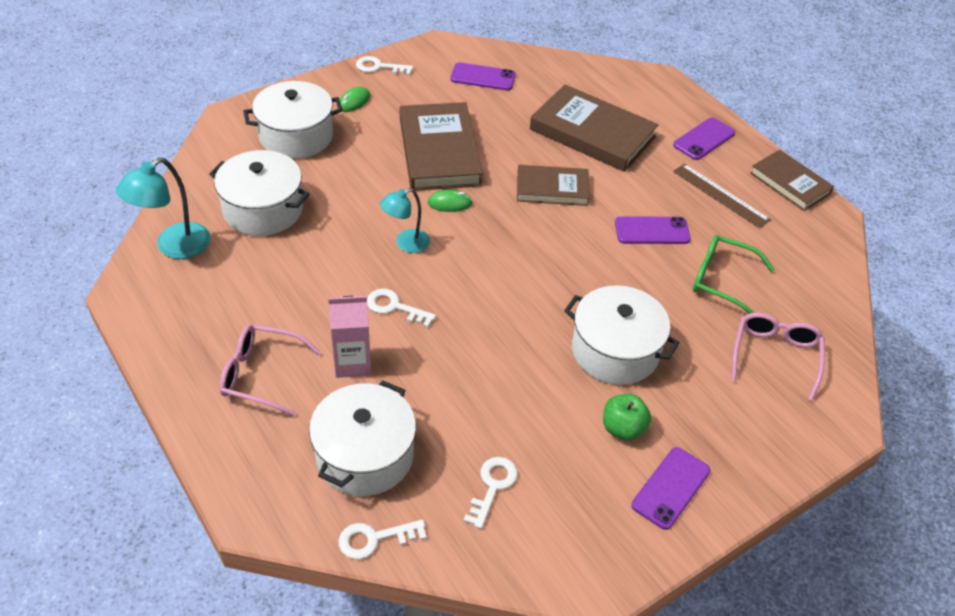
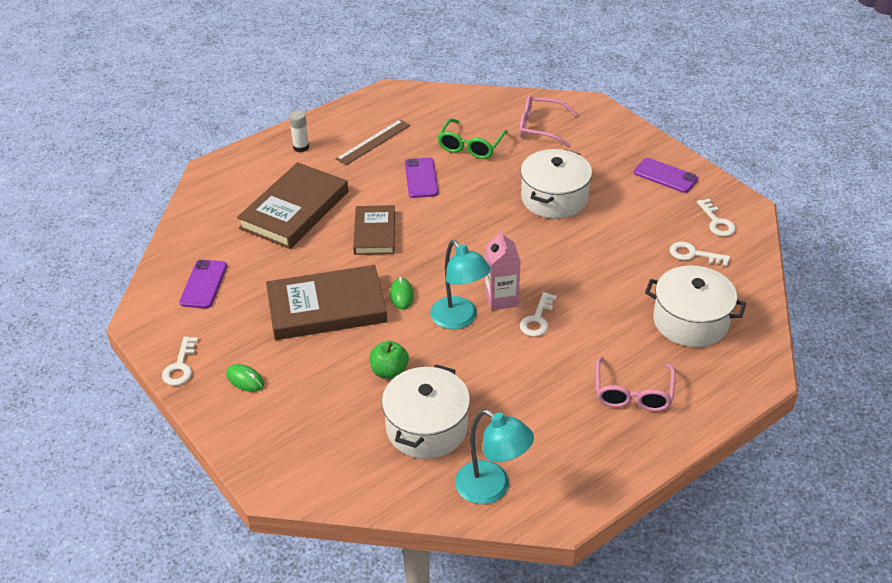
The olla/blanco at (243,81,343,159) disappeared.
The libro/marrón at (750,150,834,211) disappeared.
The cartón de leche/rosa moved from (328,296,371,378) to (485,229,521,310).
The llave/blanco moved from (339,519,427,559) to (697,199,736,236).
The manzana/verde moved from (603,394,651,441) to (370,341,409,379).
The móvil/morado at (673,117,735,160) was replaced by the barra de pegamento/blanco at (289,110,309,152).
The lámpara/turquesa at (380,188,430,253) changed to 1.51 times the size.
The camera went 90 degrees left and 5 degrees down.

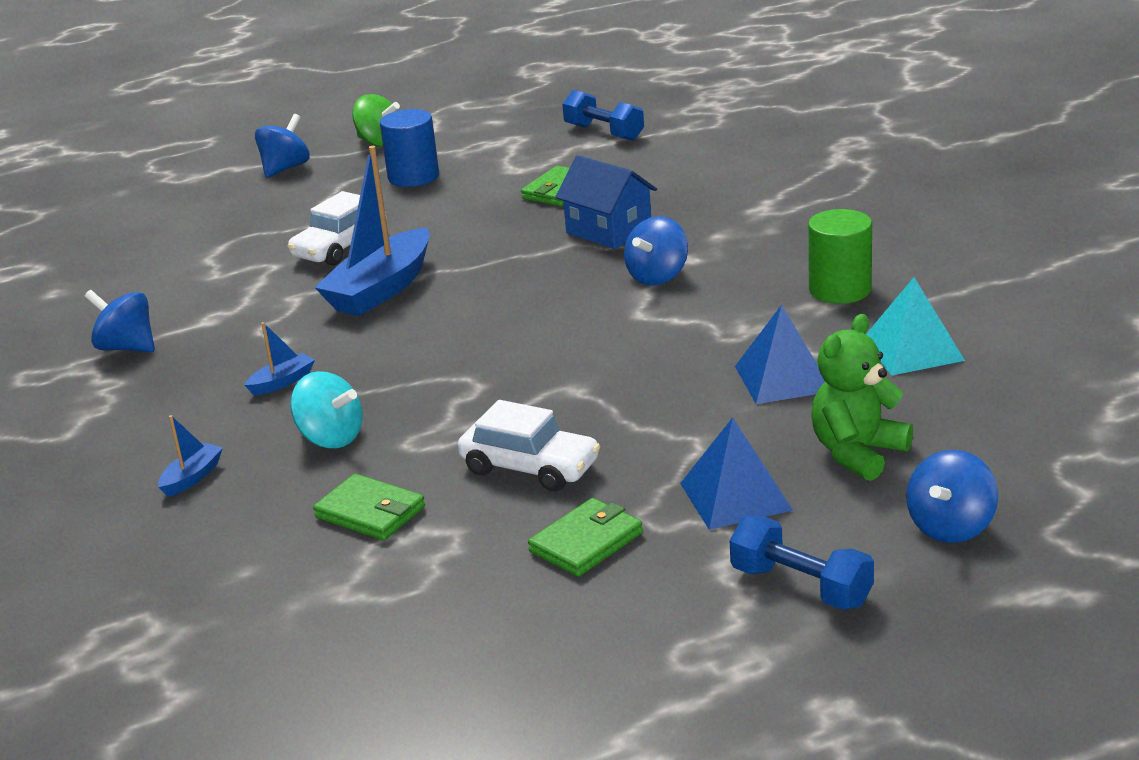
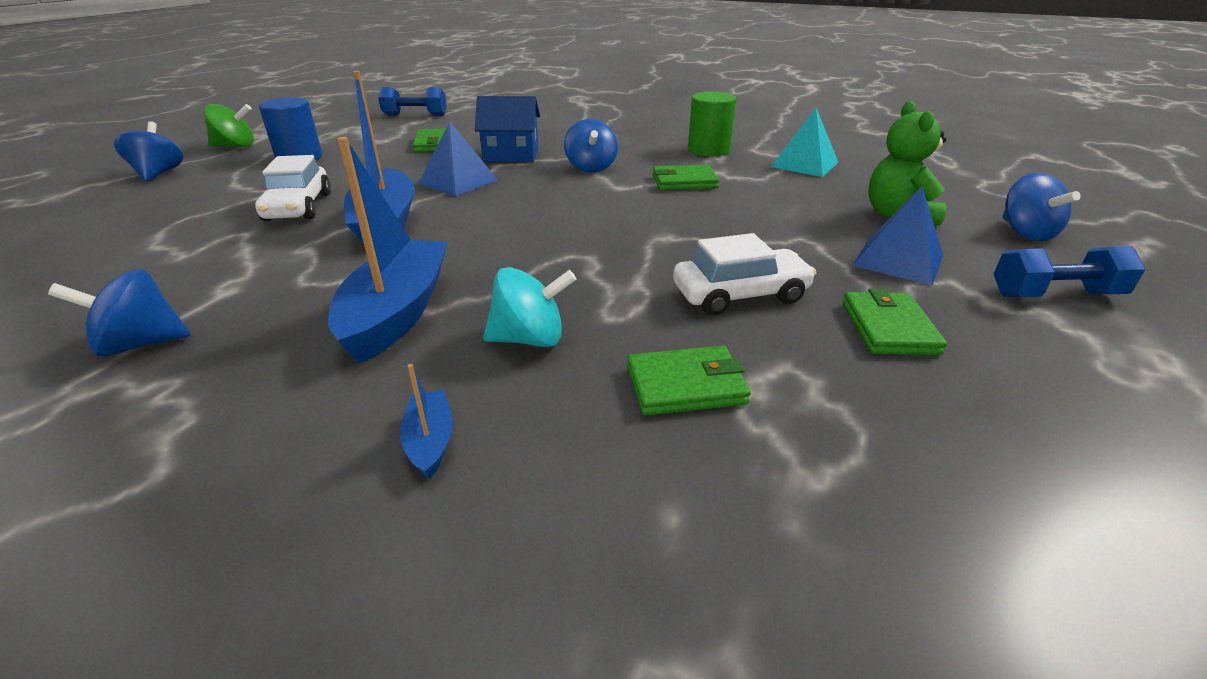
The cartera/verde at (652,165,719,190) appeared.
The pirámide/azul moved from (735,305,825,404) to (418,121,498,196).
The barco/azul at (245,322,315,395) changed to 2.25 times the size.
The camera went 45 degrees left and 5 degrees up.

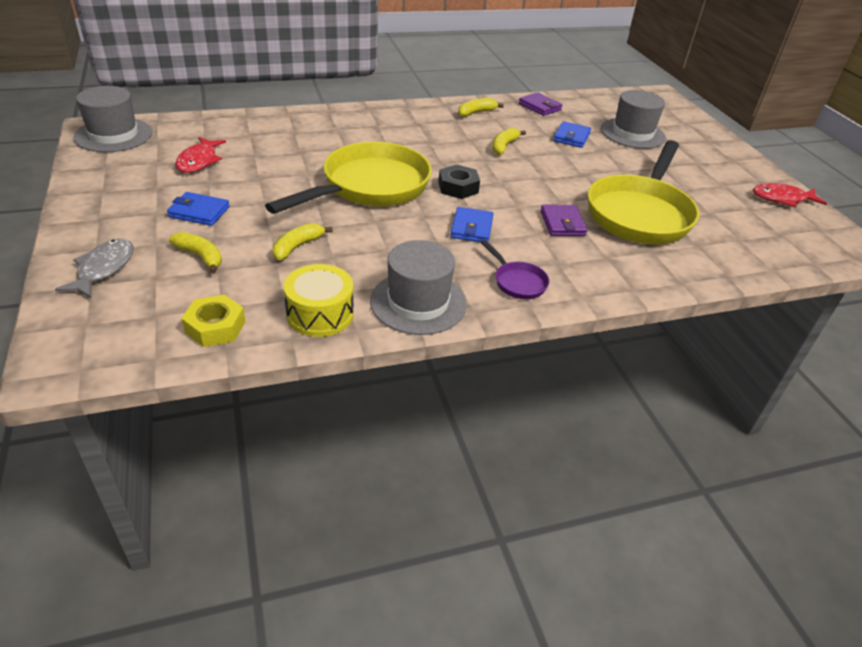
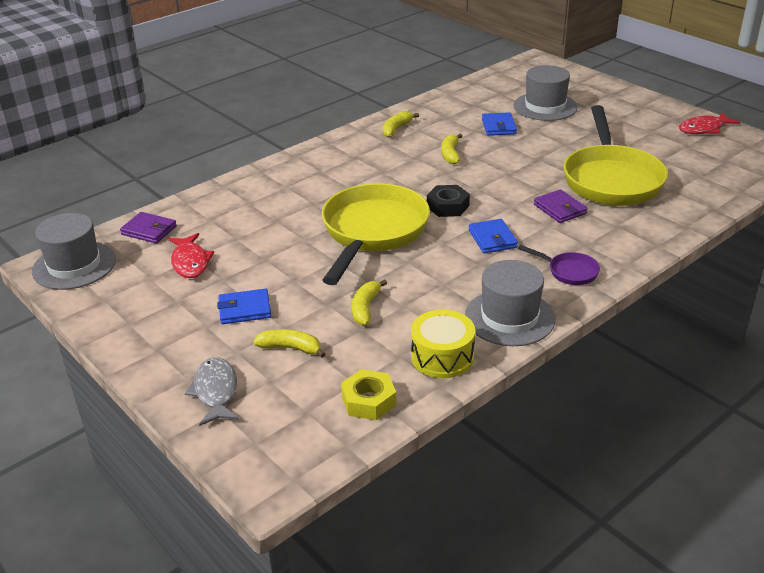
The cartera/morado moved from (518,92,563,116) to (120,212,177,243).
The camera went 20 degrees left and 5 degrees down.

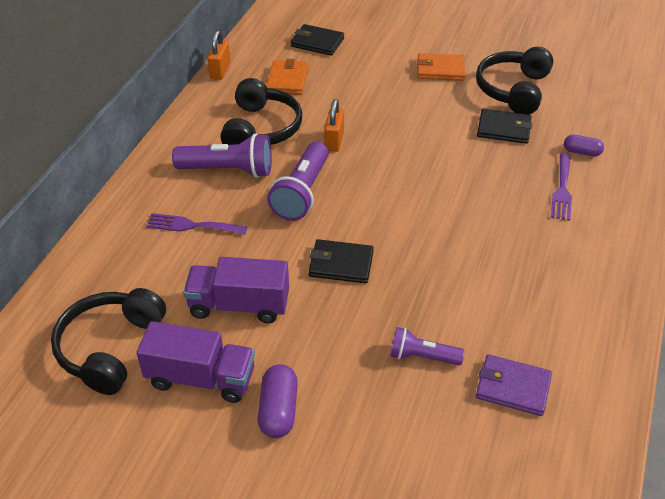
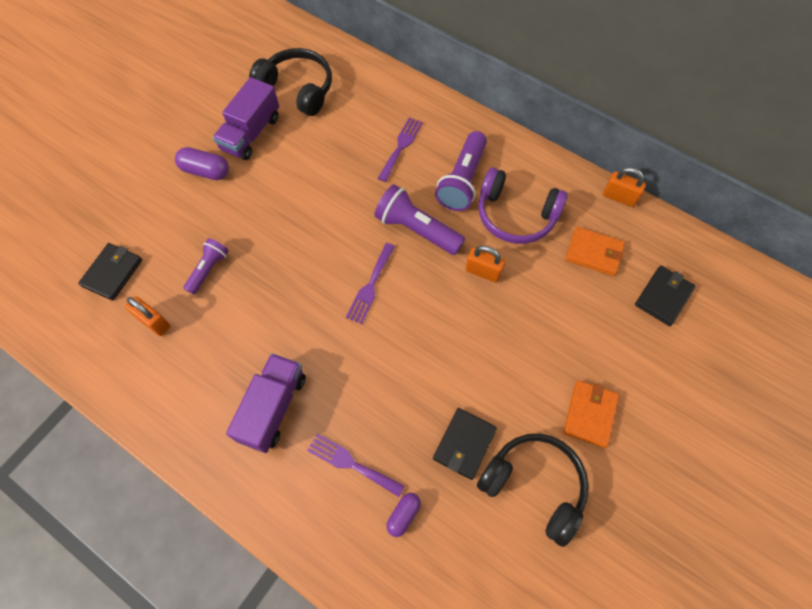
The tenedor/morado at (346,243,395,324) appeared.
The camión/morado moved from (183,257,289,323) to (226,353,306,453).
The cartera/negro moved from (308,239,374,283) to (78,243,142,301).
The cartera/morado at (476,354,552,416) was replaced by the candado/naranja at (125,296,170,336).
The auriculares/negro at (220,78,302,145) became the auriculares/morado at (478,167,568,244).
The camera went 105 degrees right and 20 degrees up.

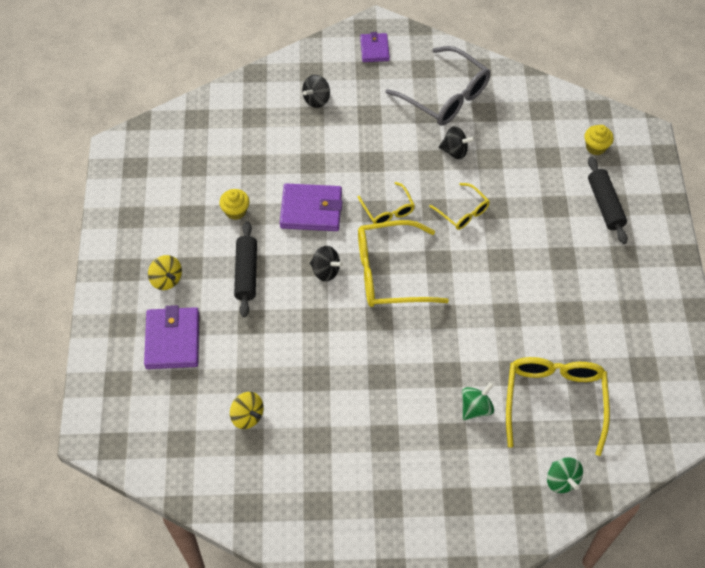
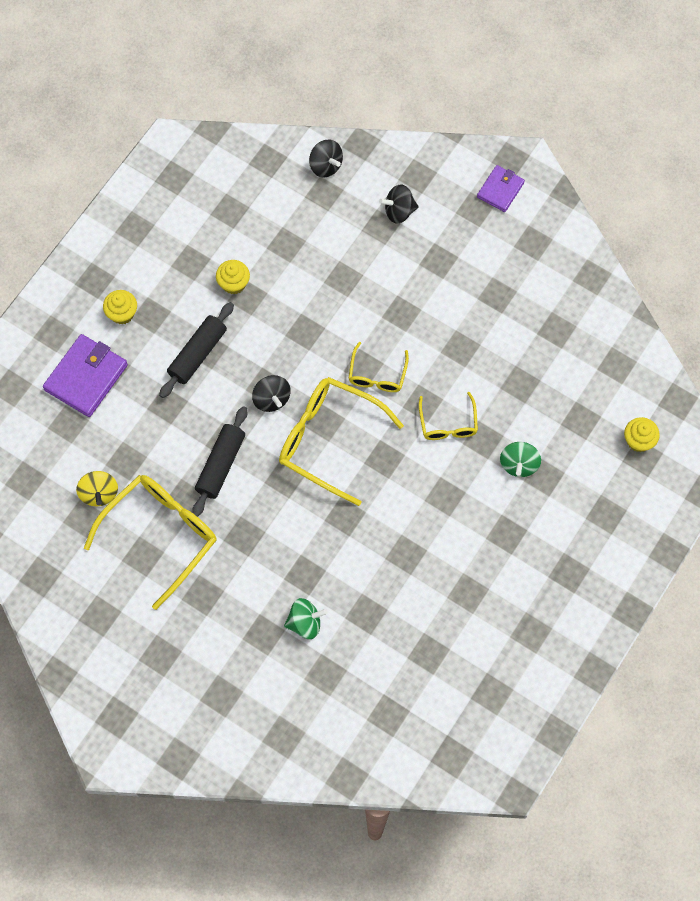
The cartera/morado at (280,183,343,231) disappeared.
The gafas/gris at (385,46,490,126) disappeared.
The peonza/negro moved from (439,126,475,160) to (309,139,343,178).
The gafas/amarillo moved from (506,357,610,456) to (84,475,217,610).
The peonza/verde moved from (547,457,583,493) to (500,442,541,477).
The rodillo/negro moved from (588,156,628,244) to (192,406,247,517).
The peonza/amarillo at (148,255,182,290) was replaced by the magdalena/amarillo at (103,290,137,325).
The camera went 35 degrees right and 10 degrees up.

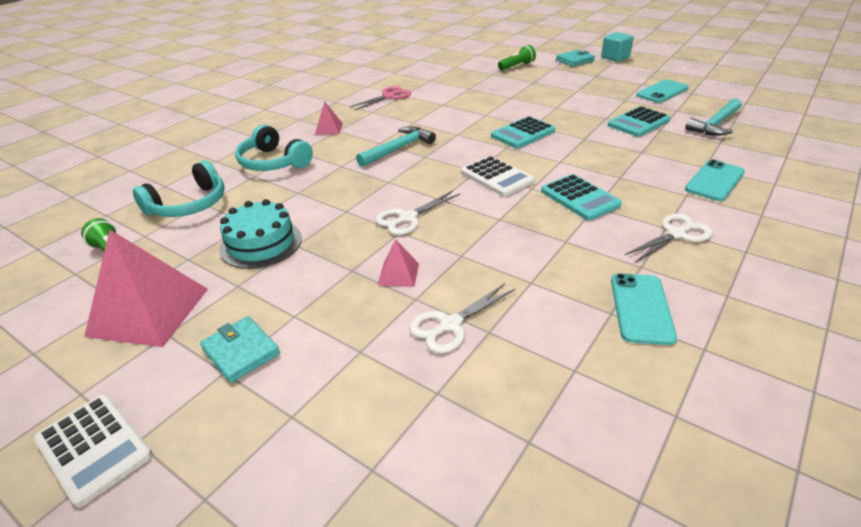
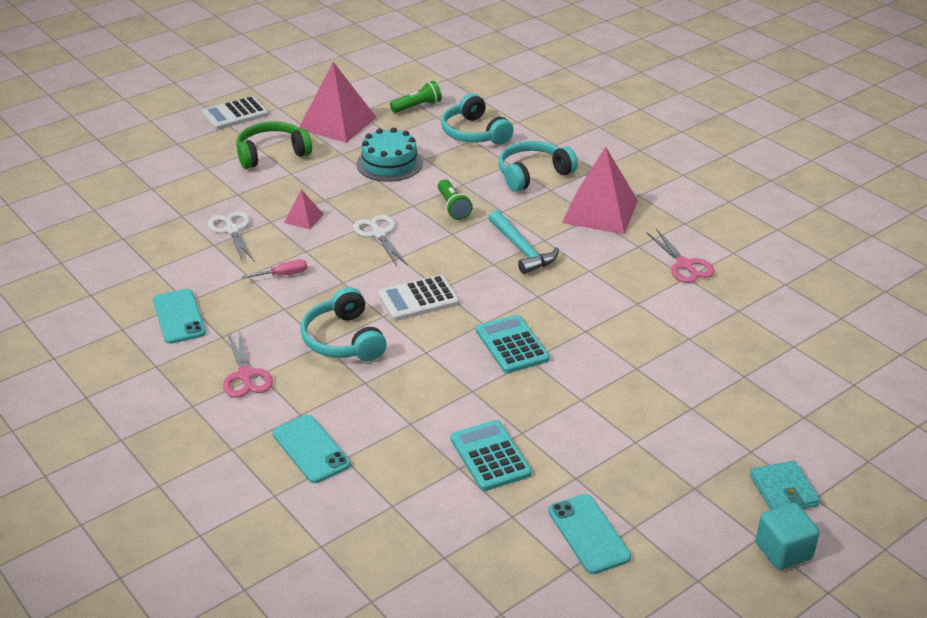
The martillo/turquesa at (685,98,742,136) disappeared.
The destornillador/rosa at (242,259,307,279) appeared.
The lámpara de mano/verde moved from (498,45,536,71) to (438,179,473,220).
The cartera/turquesa at (200,316,280,383) was replaced by the auriculares/verde at (236,121,312,169).
The calculadora/turquesa at (541,174,622,220) was replaced by the auriculares/turquesa at (301,287,387,361).
The tijeras/blanco at (624,213,713,263) became the tijeras/rosa at (223,329,273,398).
The móvil/turquesa at (611,273,677,345) turned 45 degrees clockwise.
The pirámide/rosa at (315,101,343,135) changed to 2.17 times the size.
The camera went 105 degrees right and 0 degrees up.

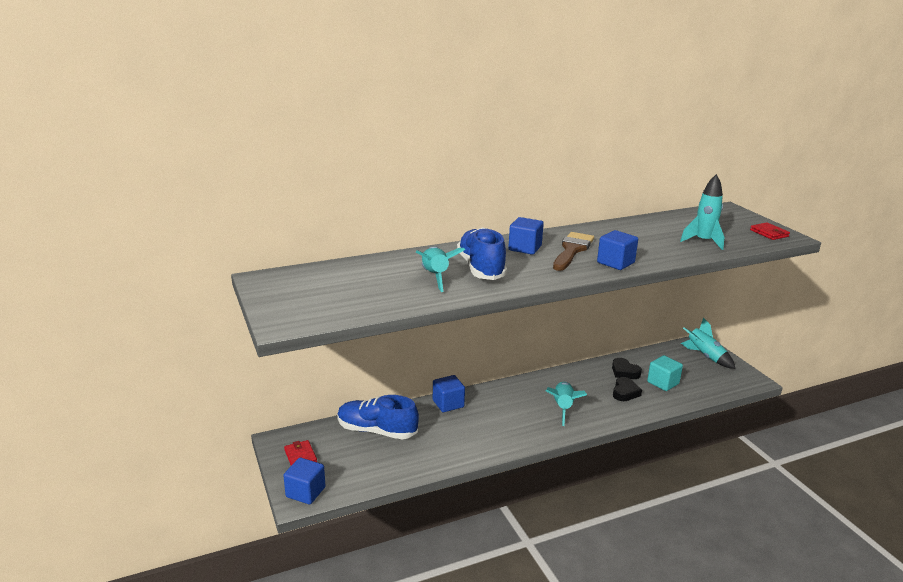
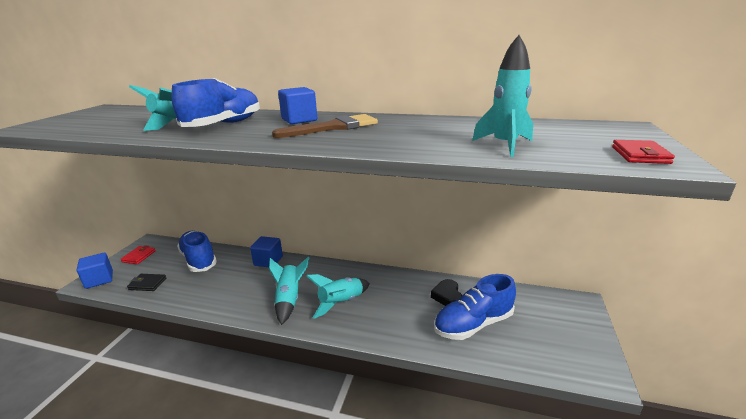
The cubo/azul at (597,230,638,270) disappeared.
The corazón/negro at (613,377,642,401) disappeared.
The cartera/negro at (127,274,166,291) appeared.
The cohete/turquesa moved from (681,317,735,369) to (269,257,309,325).
The cubo/turquesa at (647,355,683,391) was replaced by the zapato/azul at (434,274,516,340).
The camera went 40 degrees right and 0 degrees up.

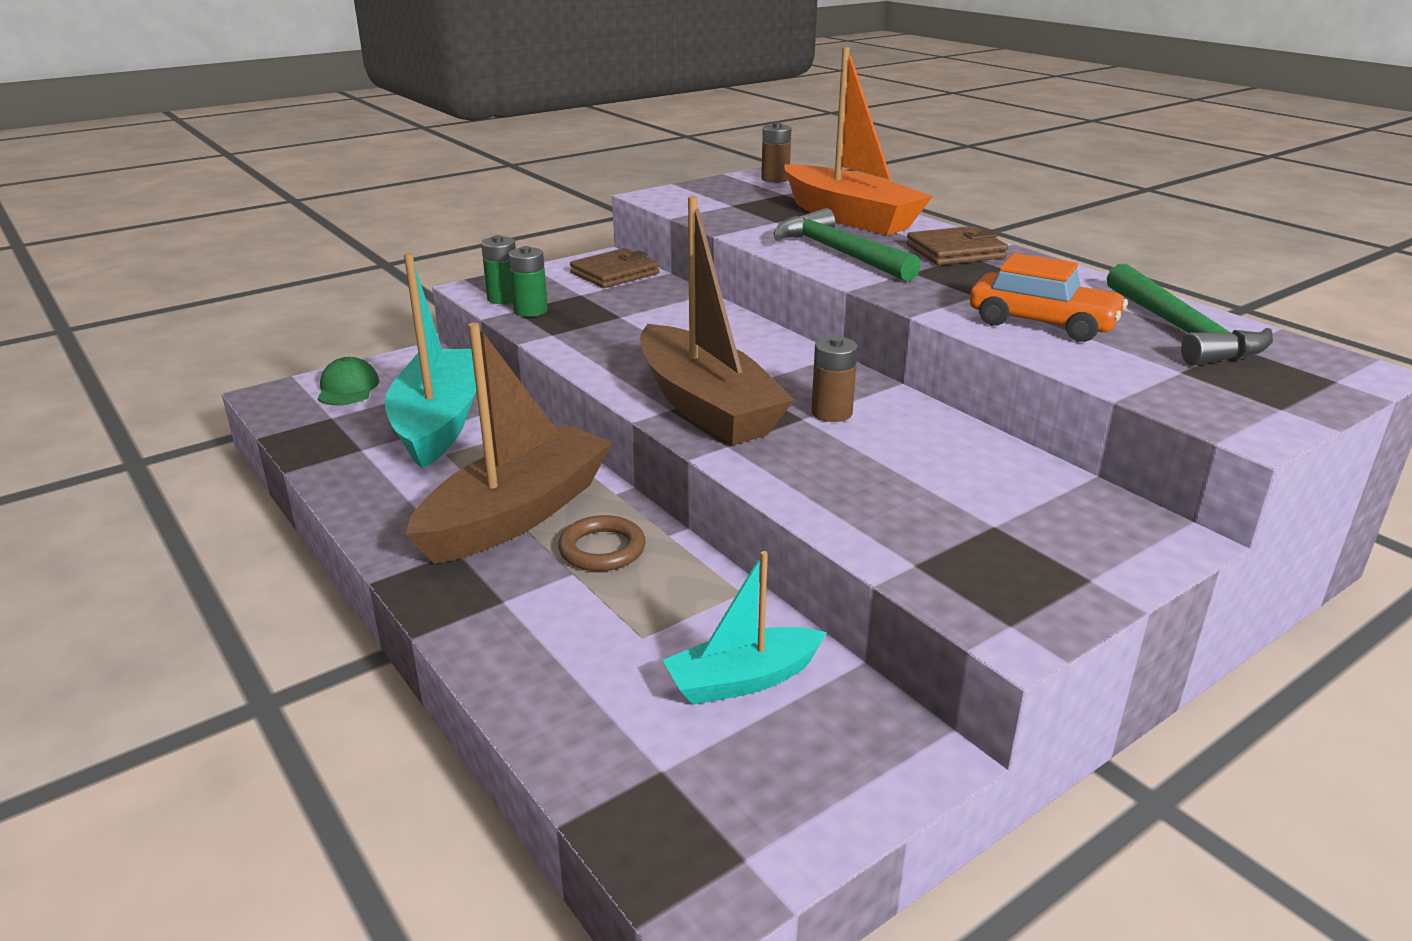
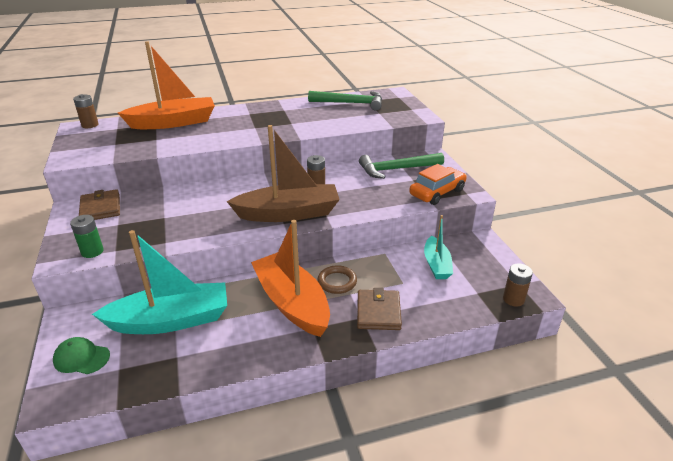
The pila/verde at (508,246,548,317) disappeared.
The pila/marrón at (503,263,533,307) appeared.
The martillo/verde moved from (774,208,921,282) to (359,153,444,179).
The cartera/marrón moved from (906,226,1008,265) to (357,288,402,330).
The coche/naranja moved from (970,253,1128,342) to (409,164,467,205).
The barco/marrón at (406,323,613,564) became the barco/naranja at (251,220,330,337).
The barco/turquesa at (385,253,476,469) turned 150 degrees clockwise.
The camera went 70 degrees left and 5 degrees up.

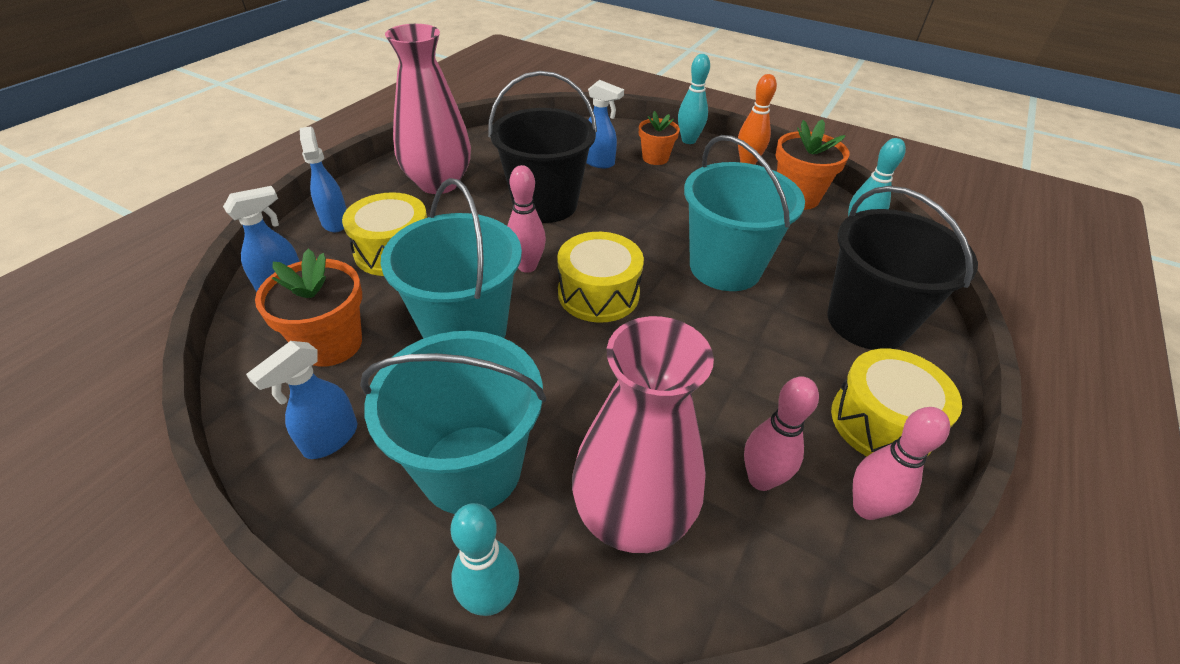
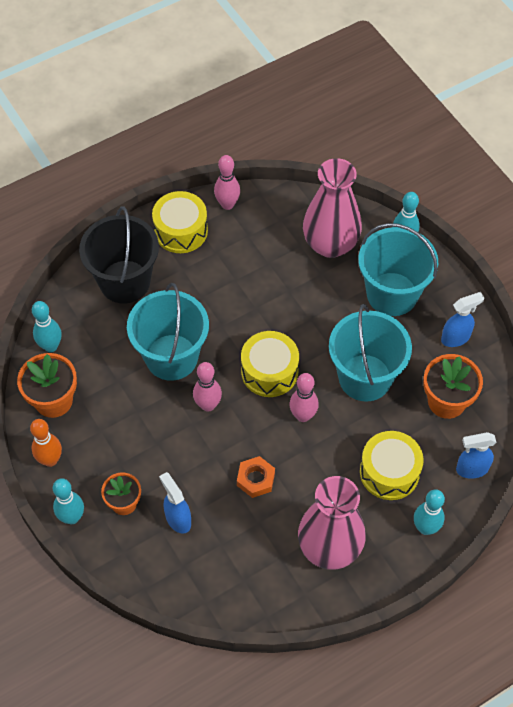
The bolo/rosa moved from (744,376,819,491) to (193,362,222,412).
The pulverizador/azul at (300,126,347,232) was replaced by the bolo/turquesa at (414,489,445,535).
The balde/negro at (488,71,597,223) was replaced by the tuerca/naranja at (237,456,275,498).
The camera went 150 degrees left and 15 degrees up.

